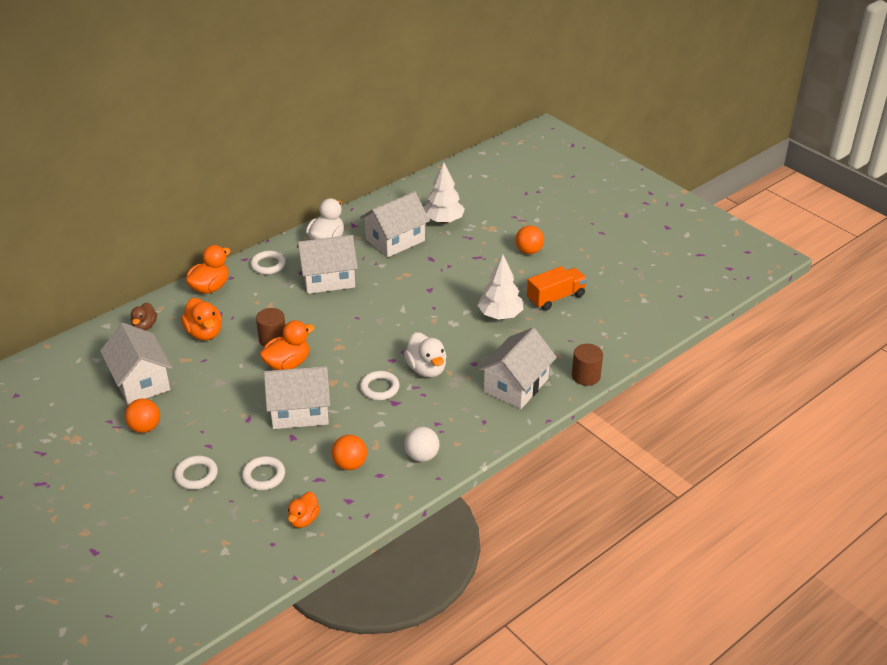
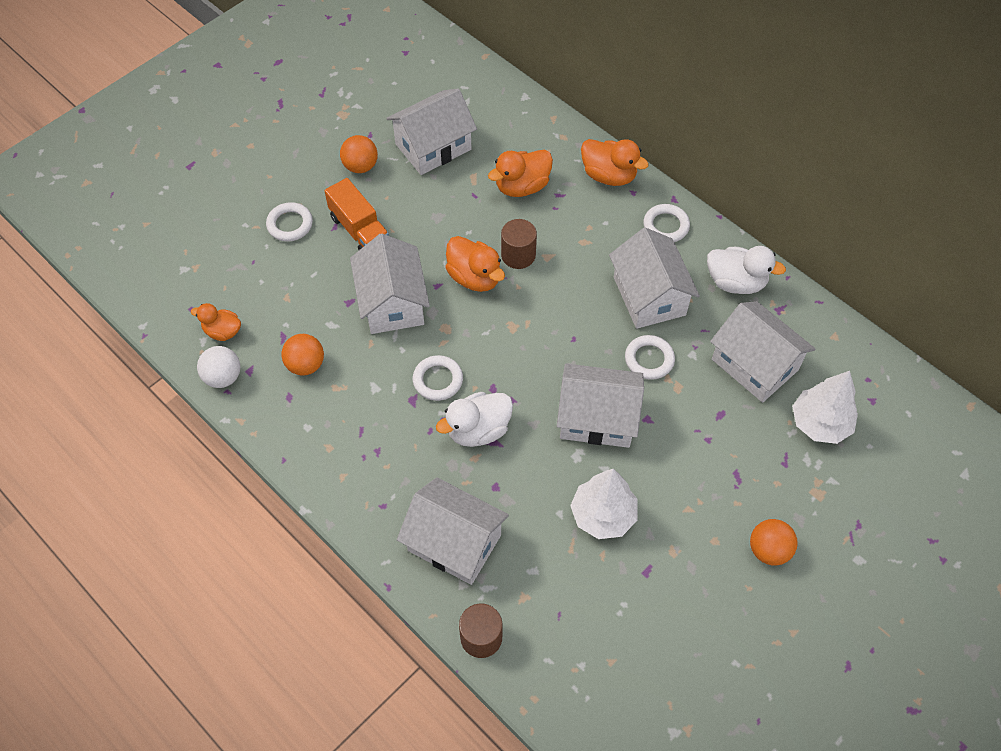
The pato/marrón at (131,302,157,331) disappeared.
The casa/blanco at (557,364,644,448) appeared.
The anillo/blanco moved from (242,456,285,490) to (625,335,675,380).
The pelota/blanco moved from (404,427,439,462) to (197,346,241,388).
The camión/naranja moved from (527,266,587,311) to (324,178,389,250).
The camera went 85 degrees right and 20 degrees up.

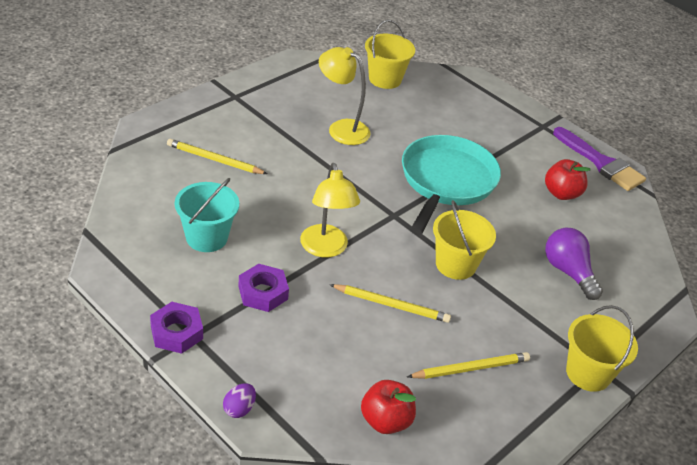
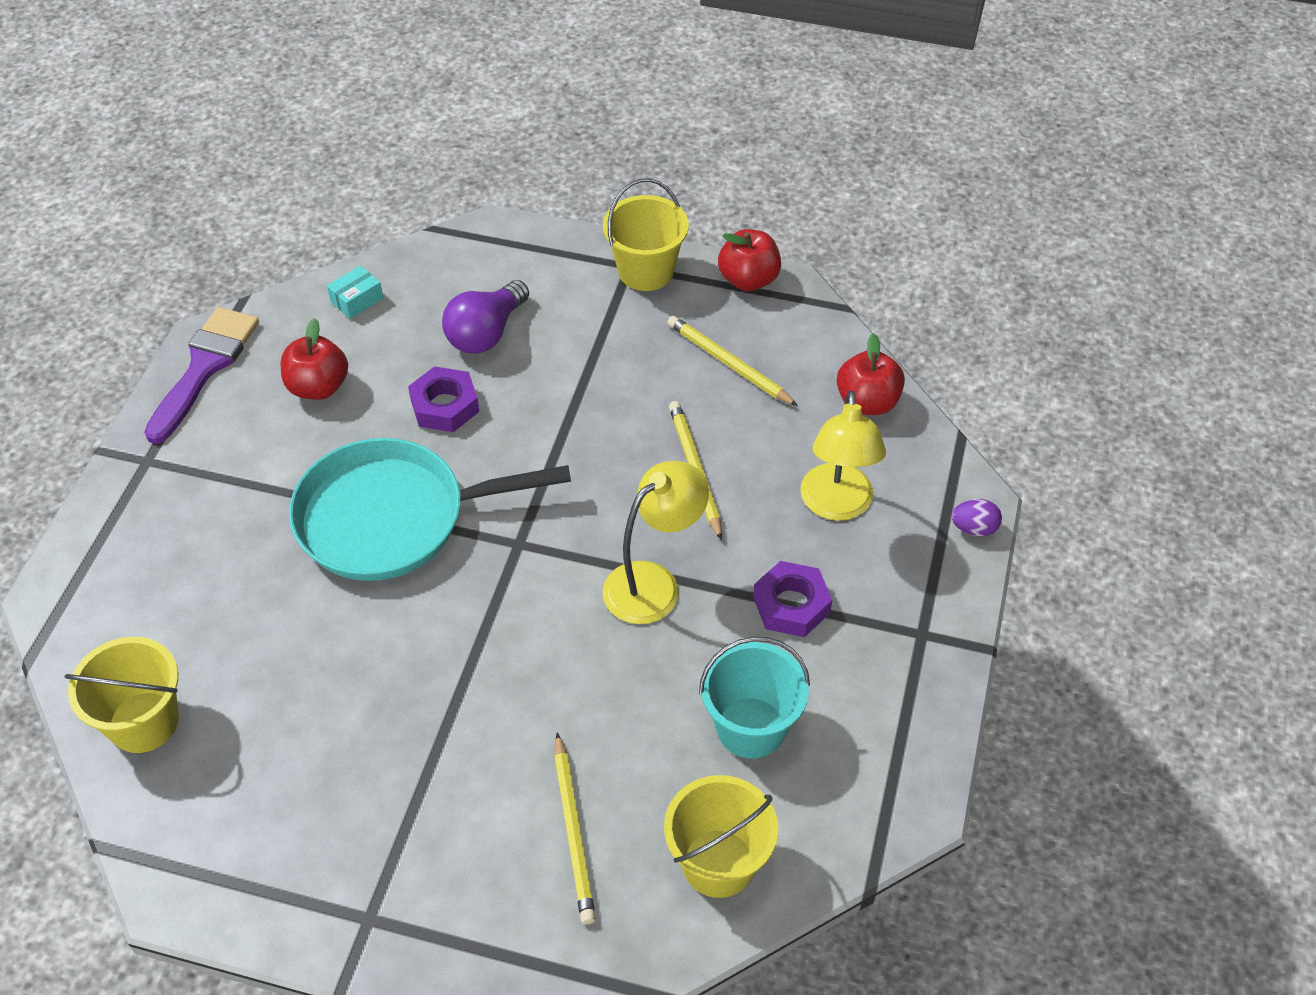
The caja/turquesa at (327,265,383,319) appeared.
The manzana/rojo at (718,229,781,291) appeared.
The tuerca/morado moved from (150,302,203,354) to (408,366,479,432).
The lámpara/amarillo moved from (319,47,370,145) to (800,390,886,521).
The balde/amarillo moved from (433,200,496,280) to (664,775,778,898).
The camera went 115 degrees left and 10 degrees up.

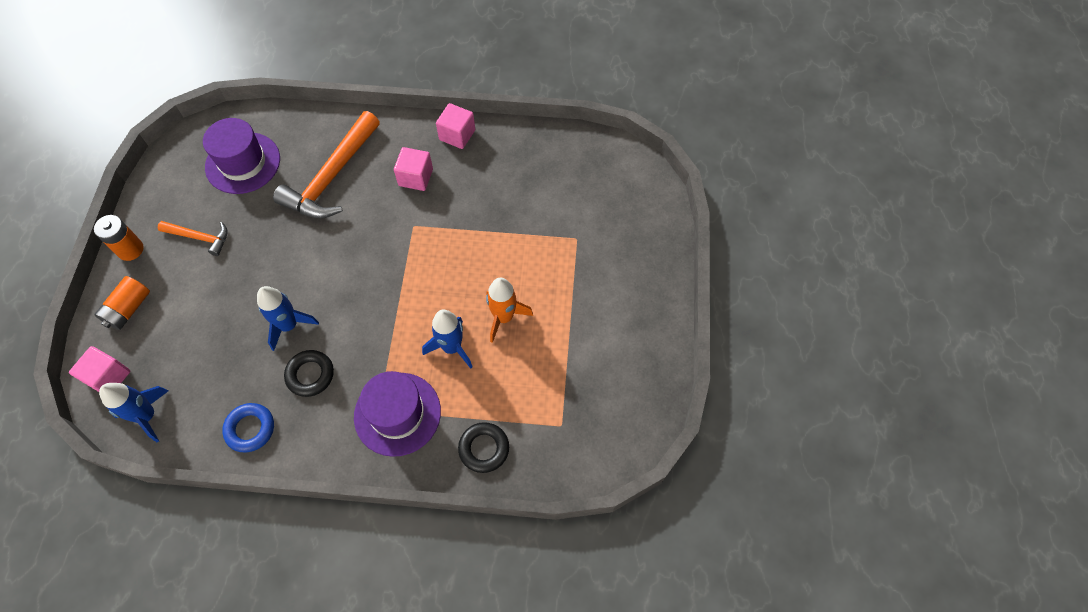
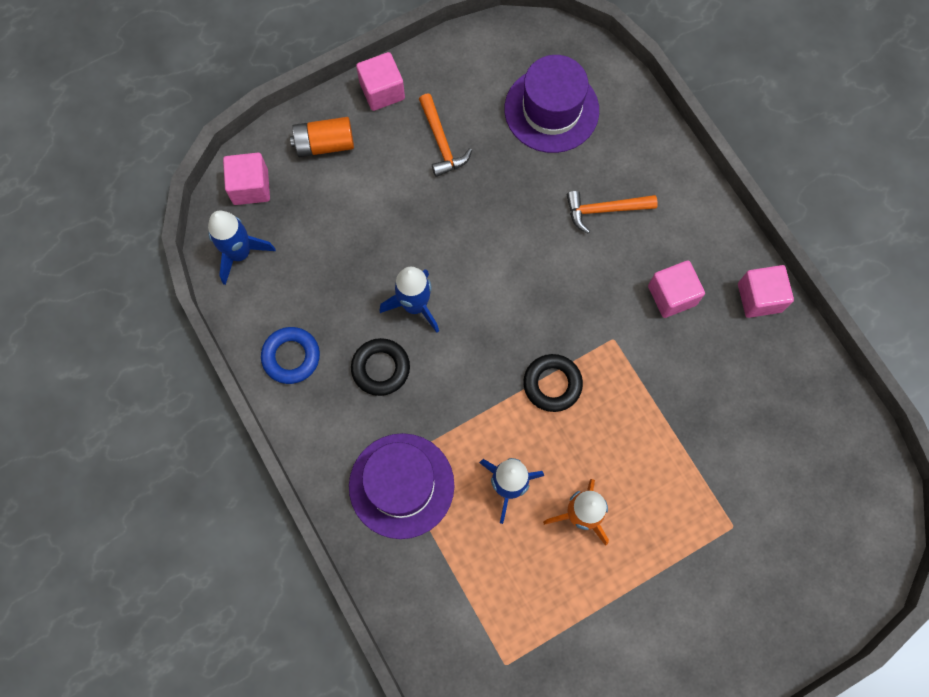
The anillo/negro moved from (458,422,509,473) to (523,354,583,412).
The pila/naranja at (94,215,144,261) was replaced by the cubo/rosa at (356,52,405,111).
The martillo/naranja at (273,111,380,218) changed to 0.52 times the size.
The camera went 55 degrees right and 10 degrees up.

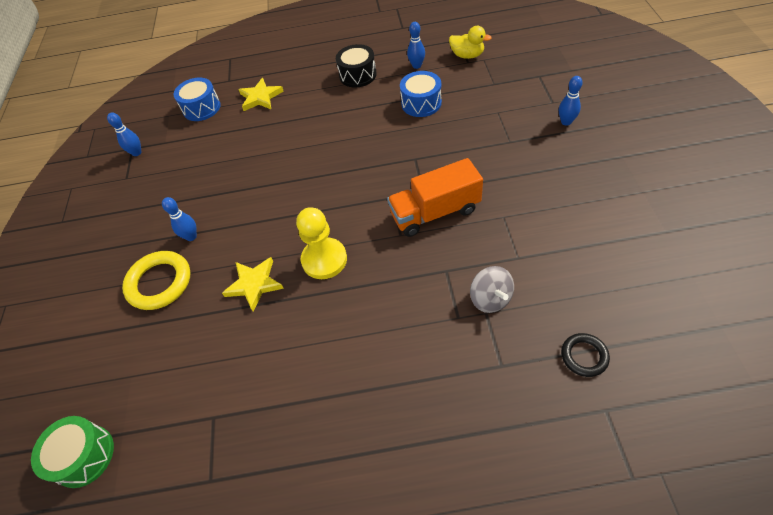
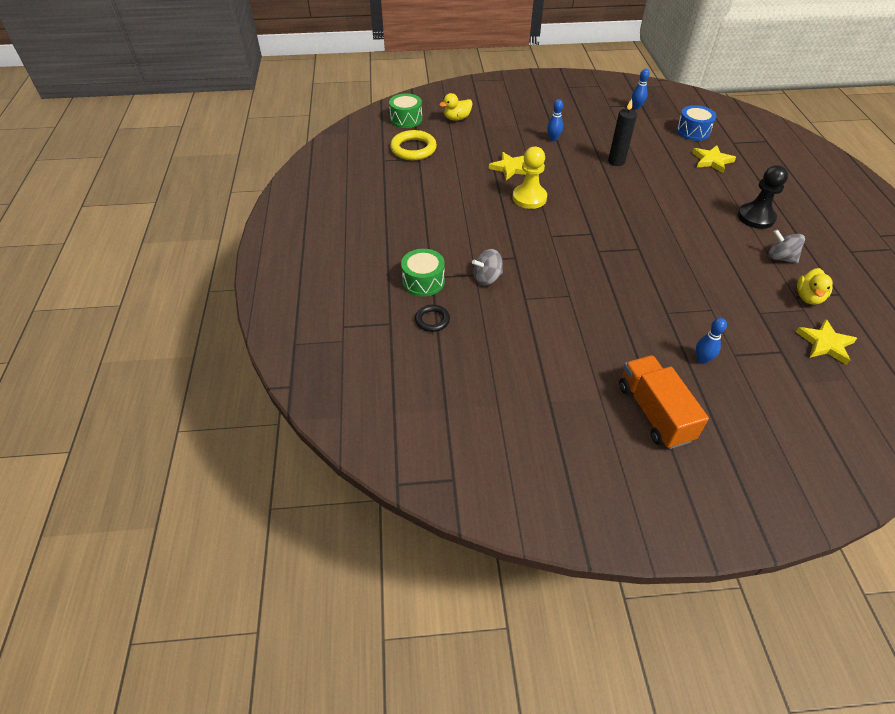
The tambor/azul at (400,71,442,117) disappeared.
The tambor/verde at (401,249,445,297) appeared.
The pato/amarillo at (439,93,473,121) appeared.
The vela/negro at (608,99,637,166) appeared.
The estrella/amarillo at (796,319,857,365) appeared.
The anillo/amarillo moved from (122,251,190,310) to (390,130,437,160).
The camión/naranja moved from (387,158,483,237) to (619,355,709,449).
The tambor/negro at (336,44,377,87) was replaced by the peón/negro at (738,165,788,229).
The bolo/azul at (407,22,425,69) was replaced by the peonza/gris at (768,229,805,264).
The camera went 85 degrees right and 5 degrees down.

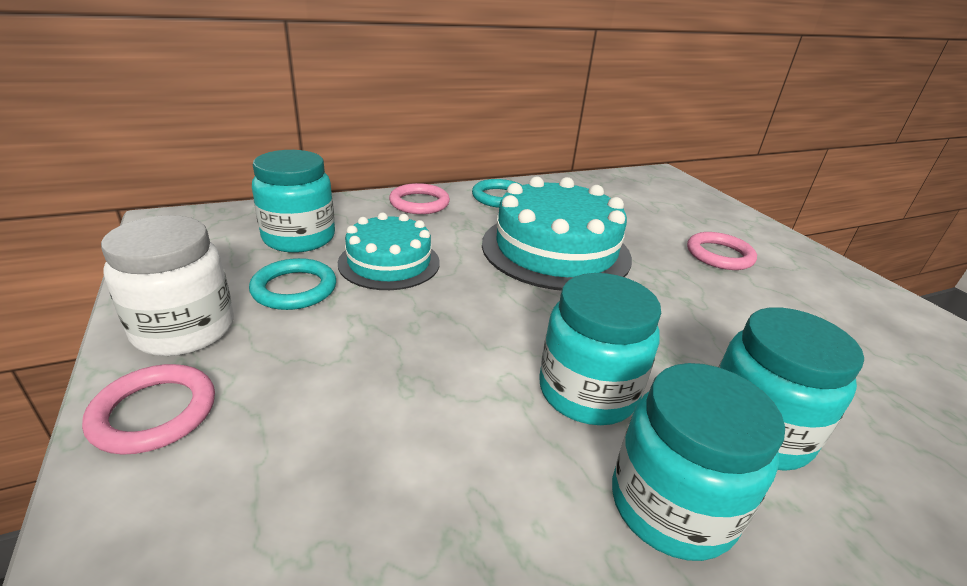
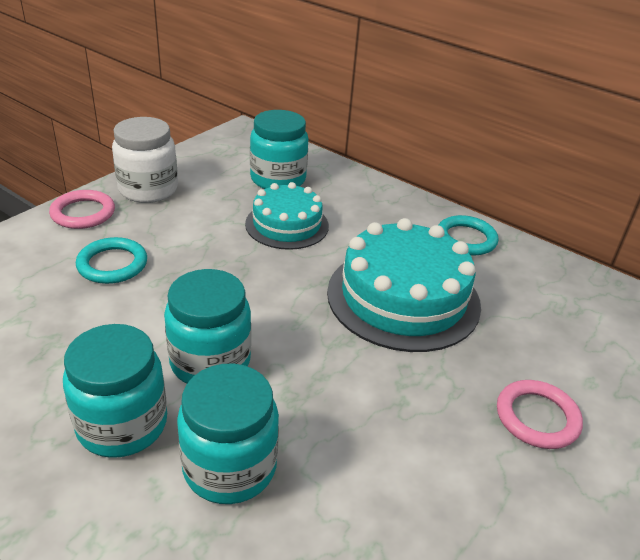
The anillo/rosa at (389,183,450,214) disappeared.
The anillo/turquesa moved from (249,258,336,310) to (76,237,147,284).
The camera went 60 degrees right and 5 degrees up.

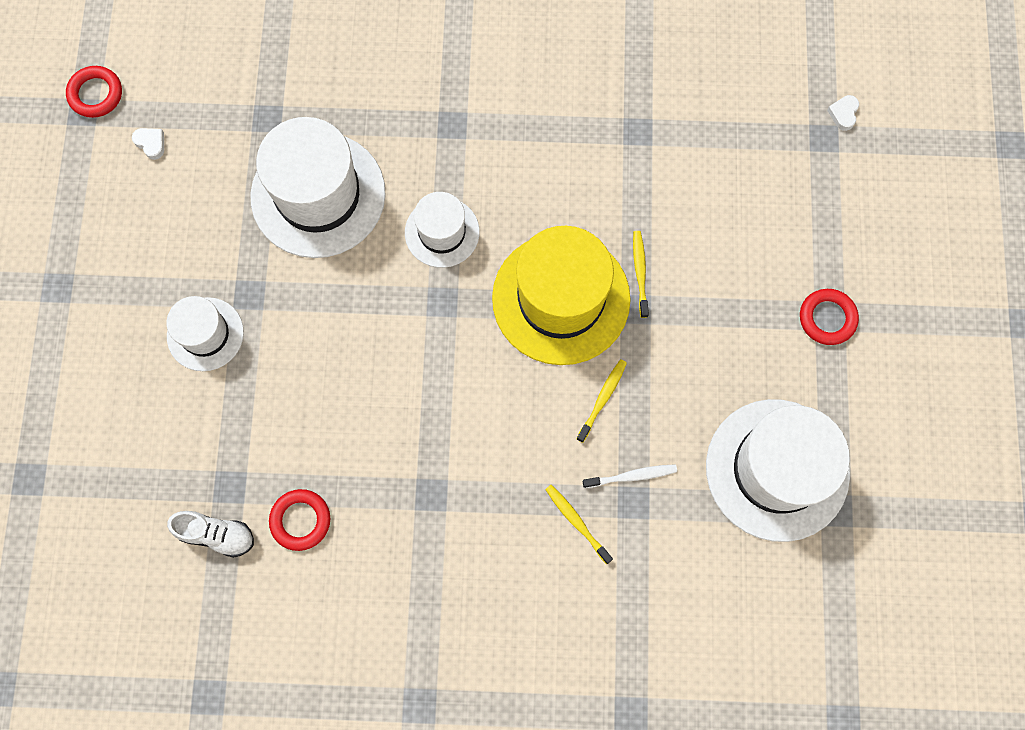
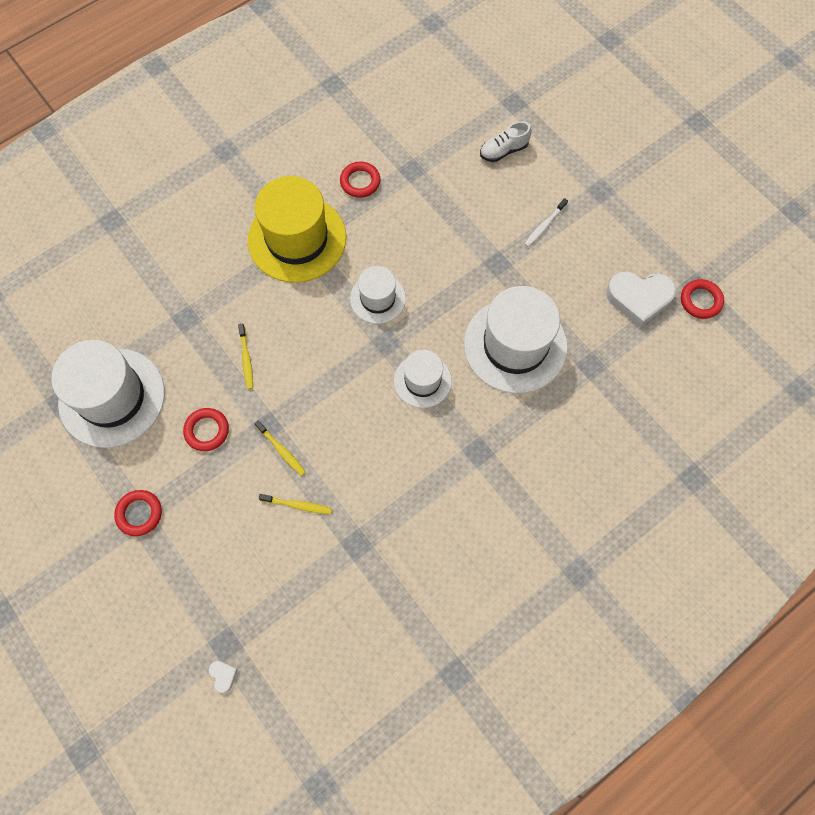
The anillo/rojo at (183,408,229,451) appeared.
The sombrero/blanco moved from (166,296,244,371) to (350,266,406,324).
The zapato/blanco moved from (167,511,254,558) to (480,121,532,162).
The sombrero/amarillo moved from (492,226,631,365) to (248,176,346,283).
The cepillo de dientes/amarillo moved from (545,485,613,564) to (259,494,332,514).
The cepillo de dientes/blanco moved from (583,464,677,488) to (524,198,568,247).
The corazón/blanco at (132,128,164,160) changed to 2.41 times the size.
The camera went 140 degrees right and 5 degrees down.

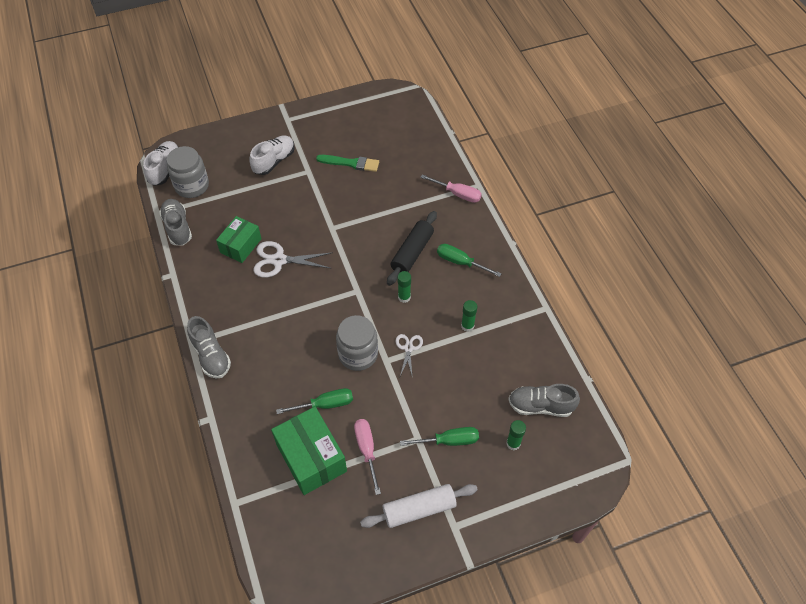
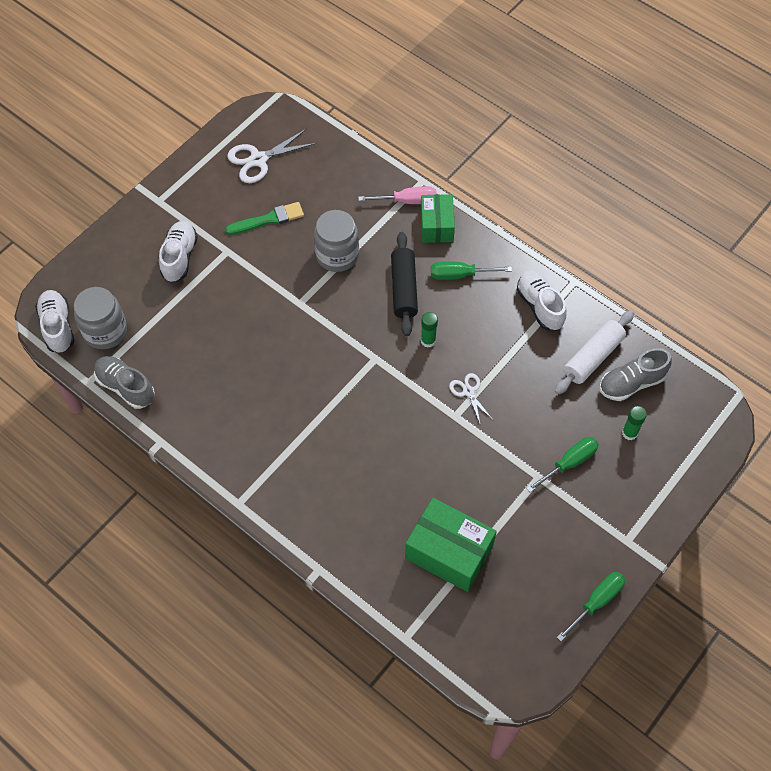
The zapato/gris at (187,316,231,379) disappeared.
The destornillador/rosa at (354,419,381,495) disappeared.
The barra de pegamento/verde at (461,300,477,332) disappeared.
The zapato/blanco at (517,270,567,330) appeared.
The caja/verde moved from (216,216,262,263) to (420,194,455,243).
The tijeras/blanco moved from (253,241,333,278) to (227,129,317,183).
The destornillador/verde moved from (276,388,353,414) to (557,572,625,641).
The tarro/gris moved from (336,315,378,371) to (314,210,359,272).
The rodillo/blanco moved from (360,484,478,528) to (555,310,634,394).
The camera went 30 degrees left and 5 degrees up.

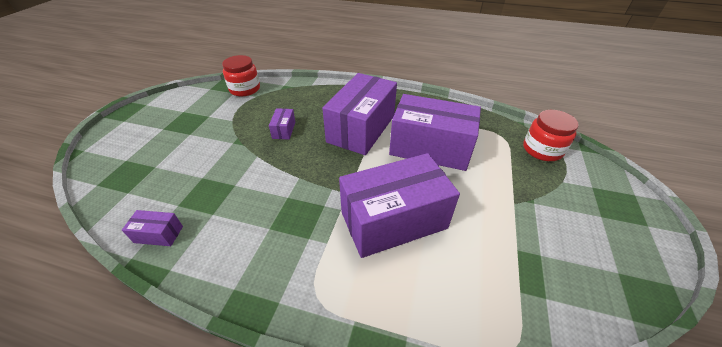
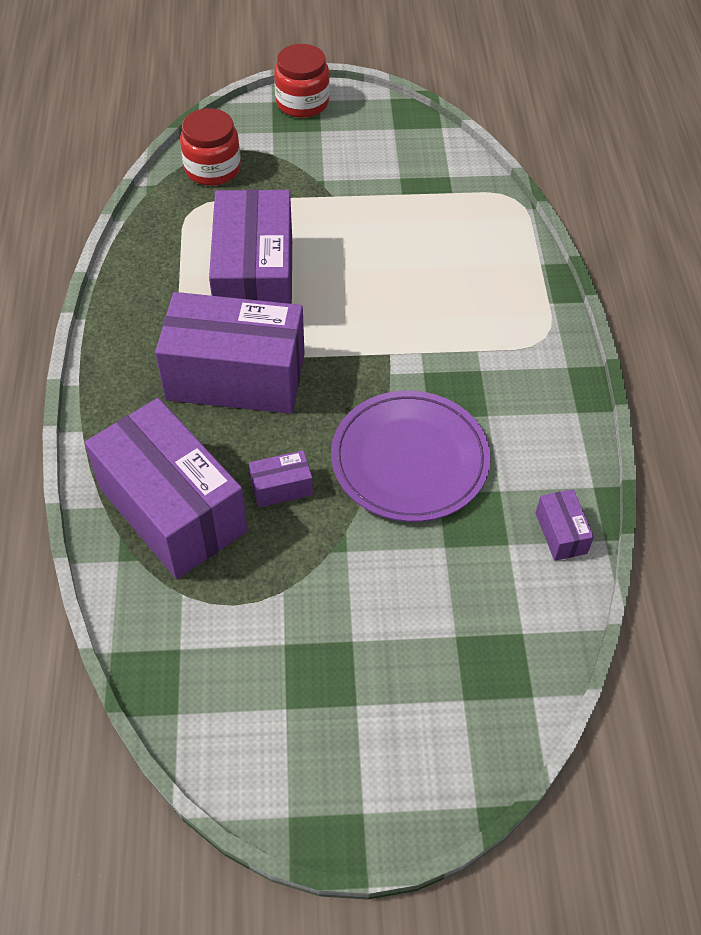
The plato/morado at (331,391,491,522) appeared.
The tarro/rojo moved from (222,55,260,96) to (274,44,330,118).
The caja/morado moved from (339,153,460,258) to (85,398,248,579).
The camera went 110 degrees left and 10 degrees up.

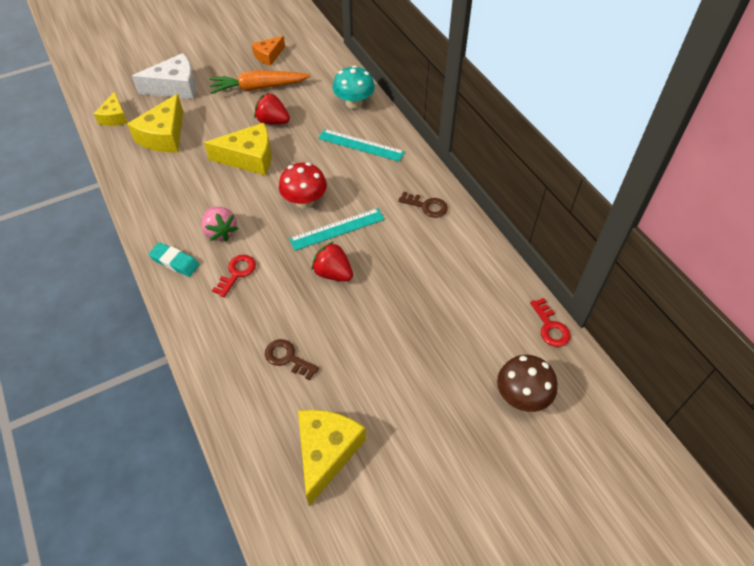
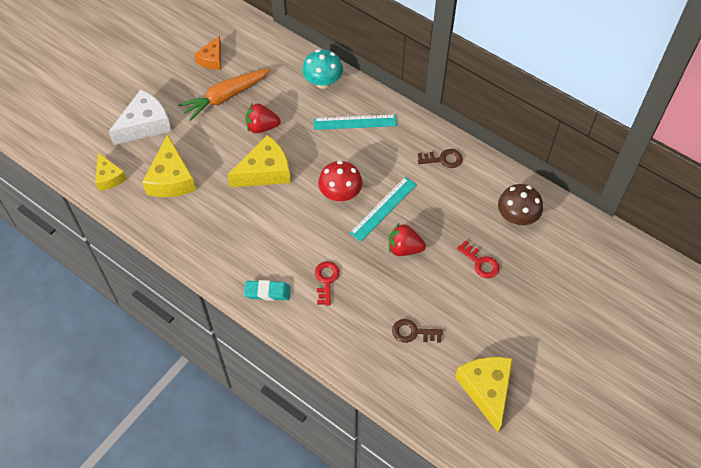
The fresa/rosa at (201,207,238,241) disappeared.
The seta/marrón moved from (497,355,557,412) to (498,184,543,225).
The llave/rojo moved from (530,298,571,347) to (457,240,499,278).
The camera went 25 degrees left and 5 degrees up.

